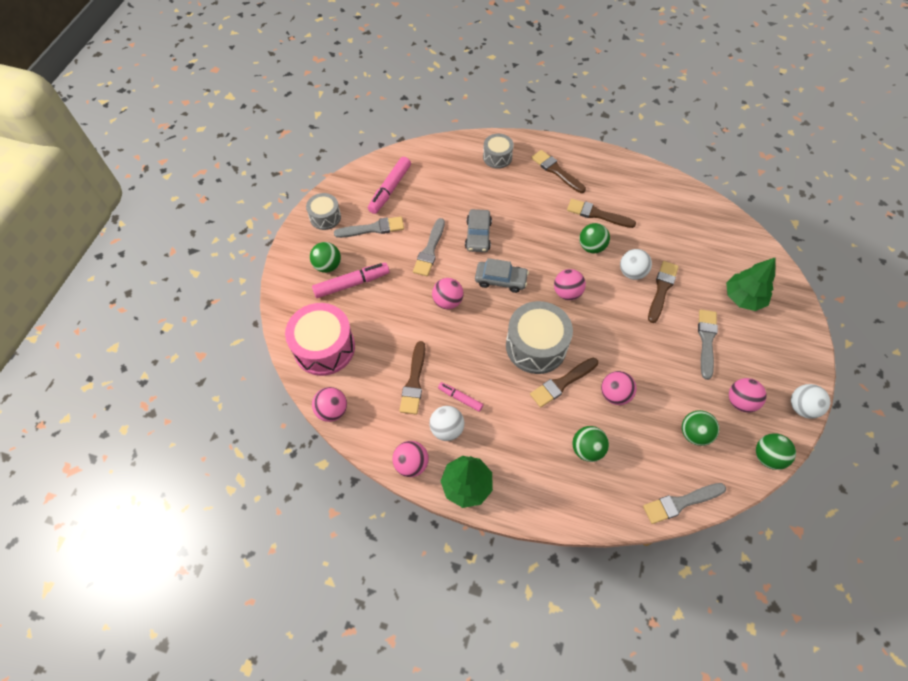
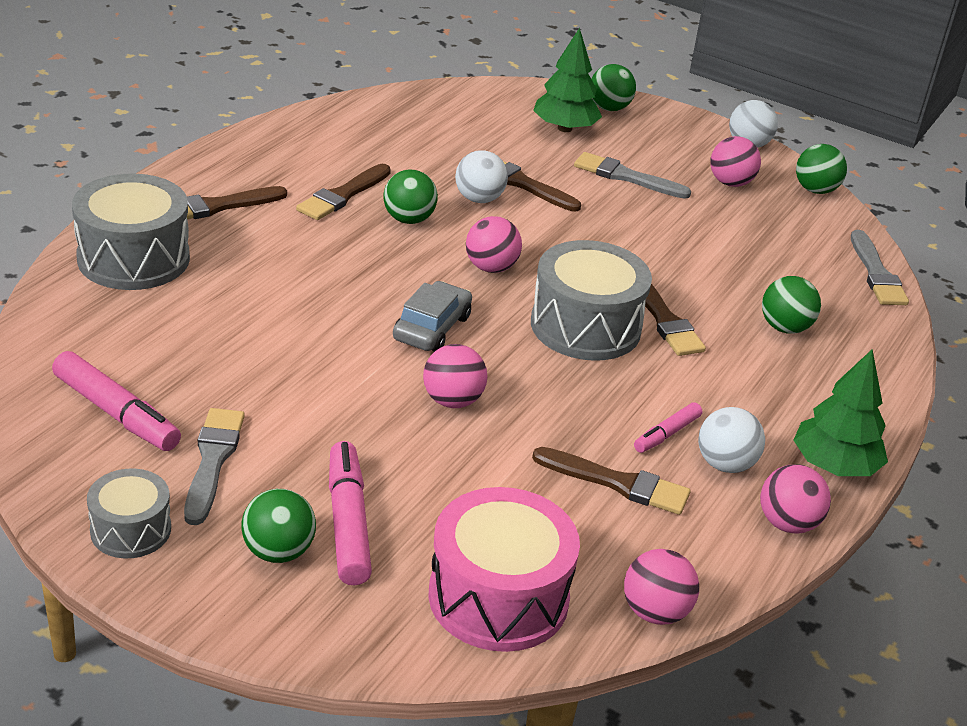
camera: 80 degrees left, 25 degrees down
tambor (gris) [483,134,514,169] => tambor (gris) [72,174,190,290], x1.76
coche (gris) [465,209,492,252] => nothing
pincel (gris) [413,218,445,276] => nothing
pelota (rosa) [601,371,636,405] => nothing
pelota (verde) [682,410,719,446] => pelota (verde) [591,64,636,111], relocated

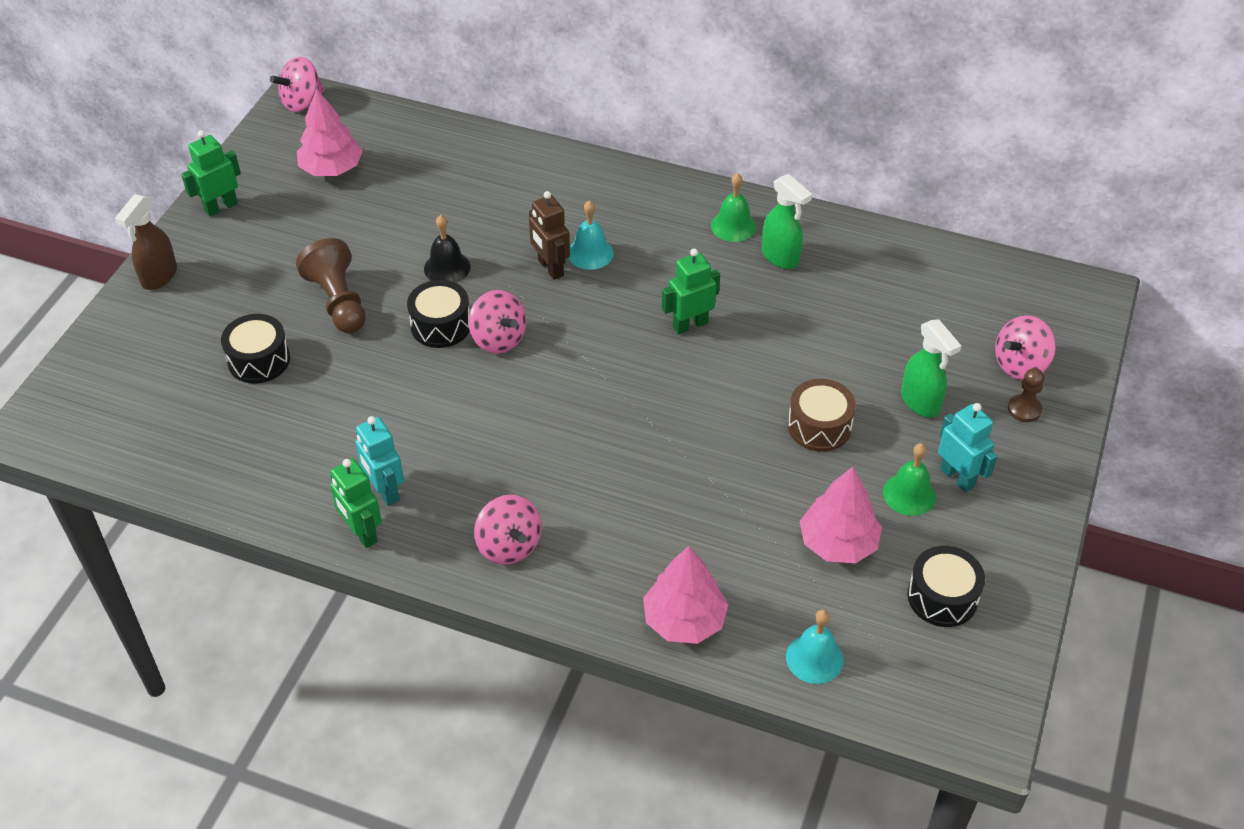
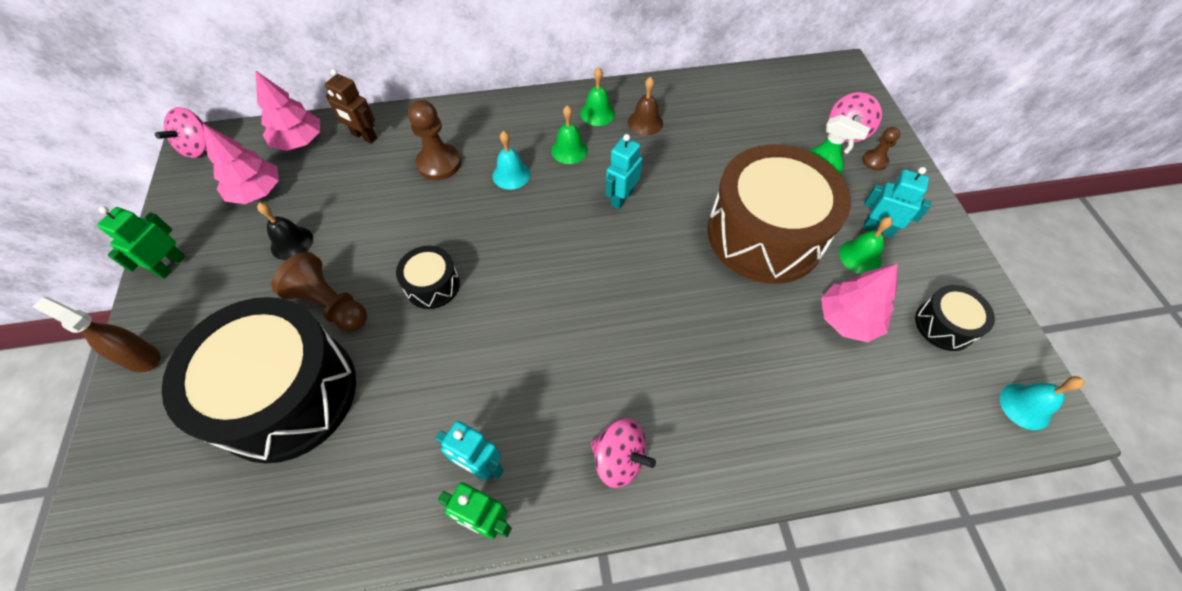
camera: 30 degrees left, 10 degrees up
pulverizador (verde) [762,174,812,269] => campana (marrón) [628,77,663,135]
robot (marrón) [529,191,570,280] => robot (marrón) [325,69,377,143], relocated
pulverizador (marrón) [115,194,177,290] => pulverizador (marrón) [32,297,160,372], 120 degrees clockwise
campana (negro) [424,215,470,283] => campana (negro) [257,202,313,260], relocated
robot (verde) [662,249,720,334] => robot (turquesa) [605,134,643,209]
peonza (rosa) [468,290,526,354] => nothing
tambor (negro) [221,314,290,383] => tambor (negro) [162,297,356,464], x2.26
tambor (marrón) [788,379,856,452] => tambor (marrón) [707,144,851,284], x2.26
árbol (rosa) [643,546,729,644] => árbol (rosa) [255,70,320,151], relocated
campana (turquesa) [786,609,843,684] => campana (turquesa) [1000,376,1084,430], relocated
nothing => peón (marrón) [408,100,461,180]
nothing => campana (verde) [551,105,588,164]

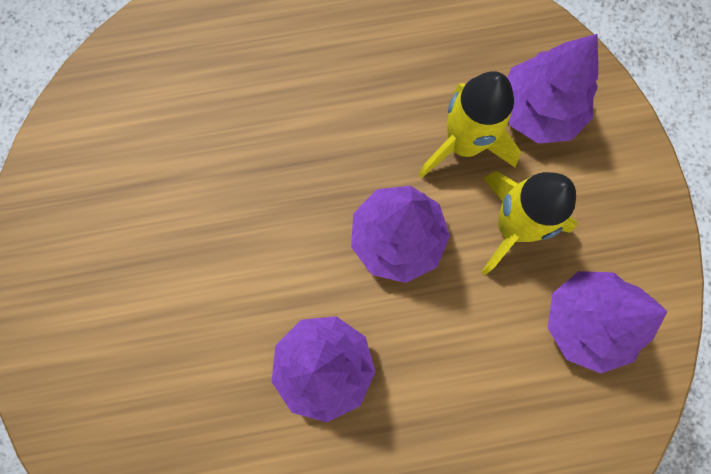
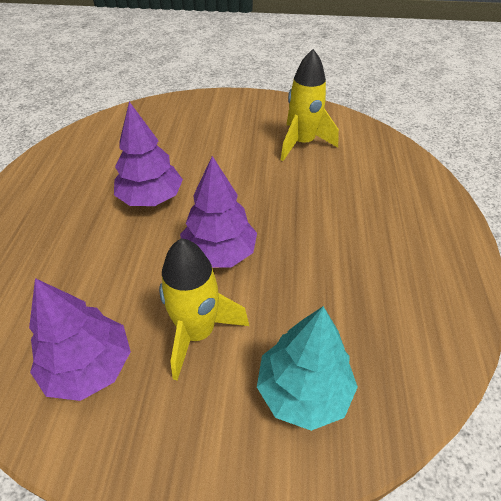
camera: 105 degrees right, 30 degrees down
árbol (morado) [507,34,598,144] => árbol (turquesa) [257,306,358,431]
cohete (amarillo) [418,71,521,178] => cohete (amarillo) [281,49,339,161], relocated

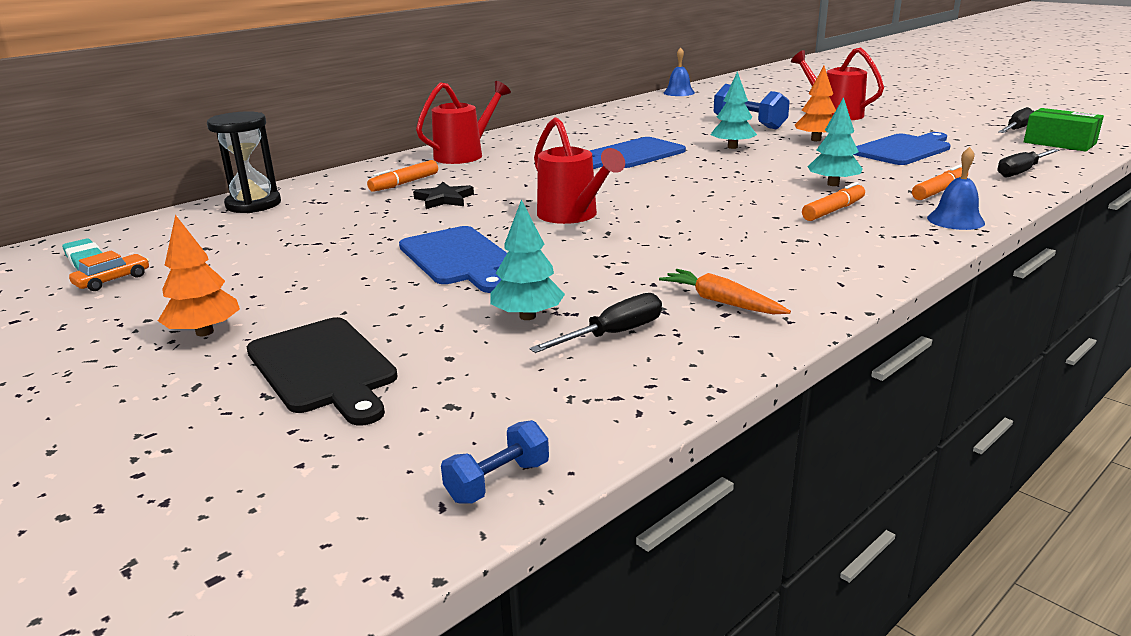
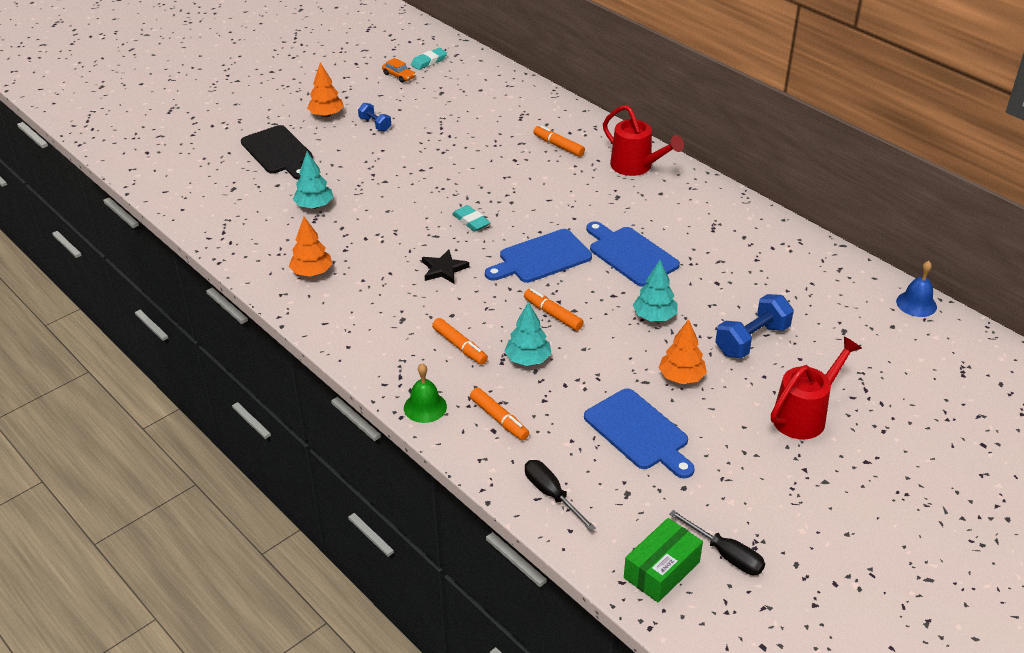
camera: 90 degrees right, 15 degrees up
reloj de arena (negro) [207,111,281,213] => nothing
regadera (rojo) [534,117,625,224] => goma de borrar (turquesa) [452,205,491,232]
campana (azul) [927,147,985,230] => campana (verde) [404,363,447,423]
estrella (negro) [413,182,474,209] => estrella (negro) [422,249,469,284], relocated
tabla de cortar (azul) [399,226,507,293] => tabla de cortar (azul) [485,229,592,283], relocated
zanahoria (naranja) [659,269,791,314] => árbol (naranja) [289,217,332,277]
destornillador (negro) [529,293,662,353] => nothing
tabla de cortar (negro) [247,317,398,426] => tabla de cortar (negro) [241,125,313,180], 90 degrees counterclockwise
mancuerna (azul) [441,420,549,504] => mancuerna (azul) [358,103,391,132], relocated
nothing => rotulador (naranja) [524,288,584,331]

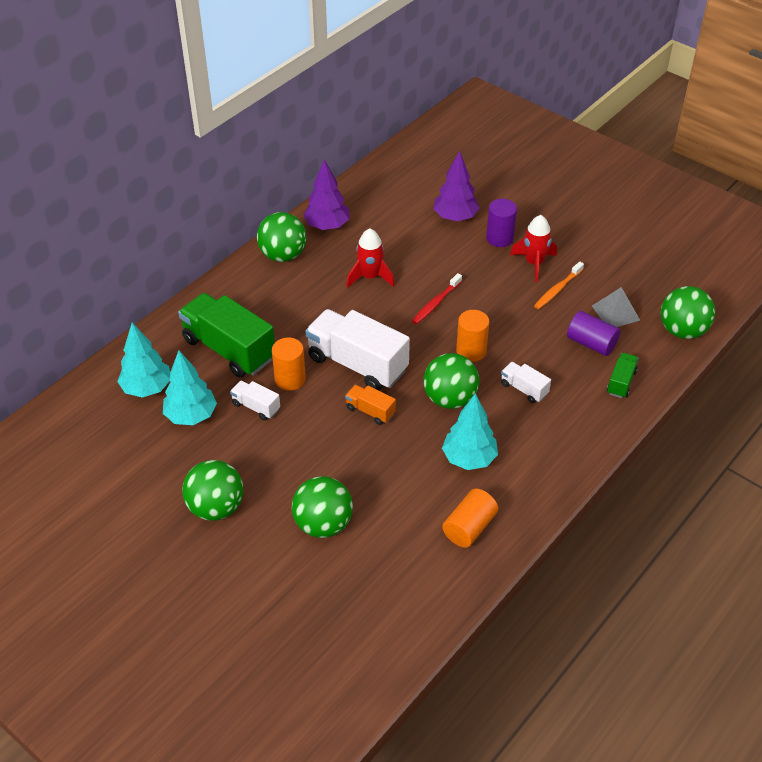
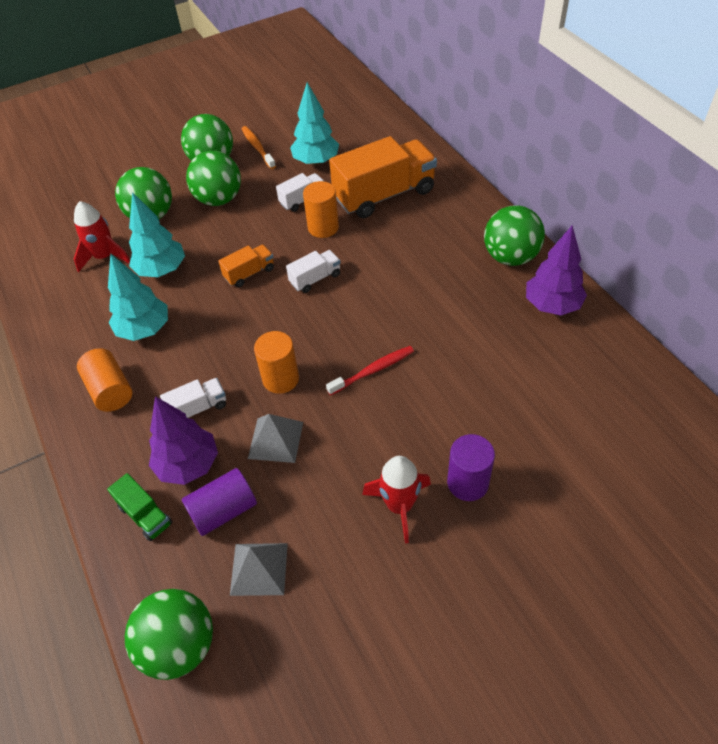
camera: 115 degrees right, 5 degrees up
árbol (morado) [433,151,479,221] => árbol (morado) [149,396,218,485], relocated
cohete (rojo) [347,229,395,287] => cohete (rojo) [74,201,130,272], relocated
cepillo de dientes (naranja) [534,261,584,309] => cepillo de dientes (naranja) [242,126,276,169], relocated
cepillo de dientes (rojo) [412,273,462,324] => cepillo de dientes (rojo) [326,346,414,396], 90 degrees clockwise
camión (verde) [178,293,275,378] => camión (naranja) [329,136,437,218]
camión (blanco) [305,309,410,391] => camión (blanco) [286,250,341,293], x0.47
árbol (turquesa) [117,322,170,397] => árbol (turquesa) [129,192,185,277], relocated
pelota (verde) [424,353,479,409] => pelota (verde) [186,151,241,206], relocated
cilindro (naranja) [442,489,498,548] => cilindro (naranja) [77,348,132,412], relocated
nothing => pirámide (gris) [248,414,303,463]

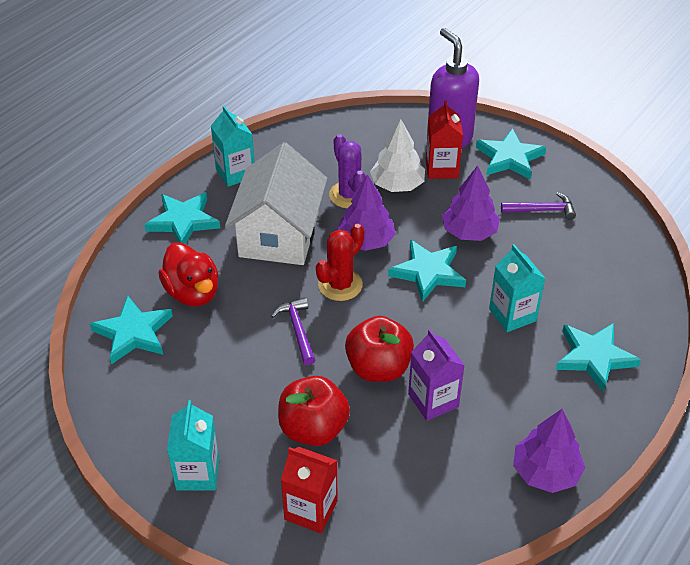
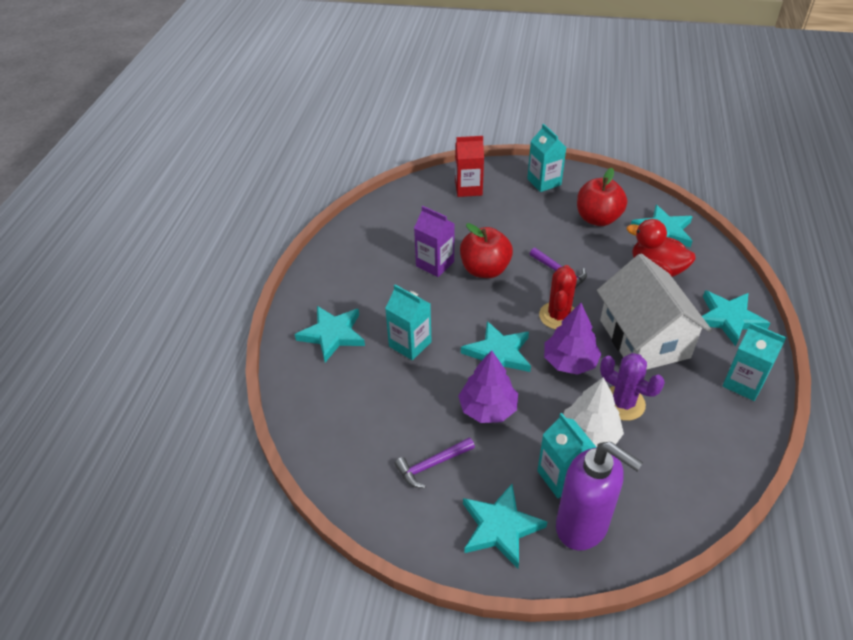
camera: 155 degrees right, 0 degrees up
cartón de leche (rojo) [426,100,463,179] => cartón de leche (turquesa) [537,413,597,498]
manzana (rojo) [278,376,350,446] => manzana (rojo) [577,168,627,226], relocated
árbol (morado) [513,409,585,493] => nothing

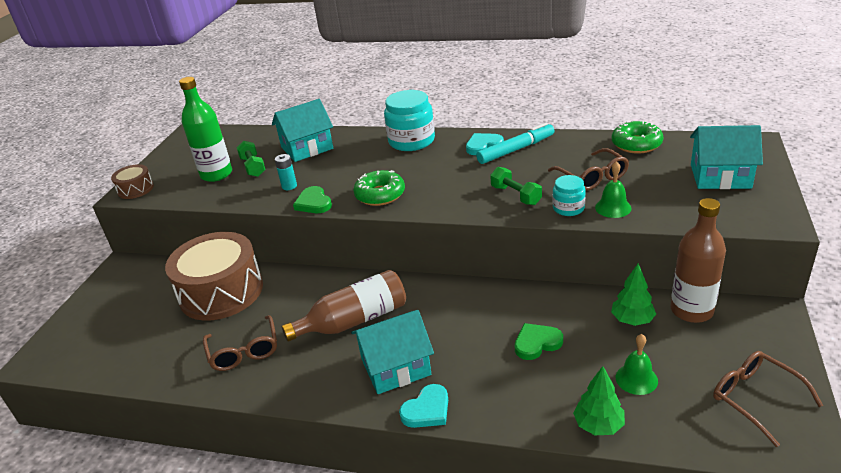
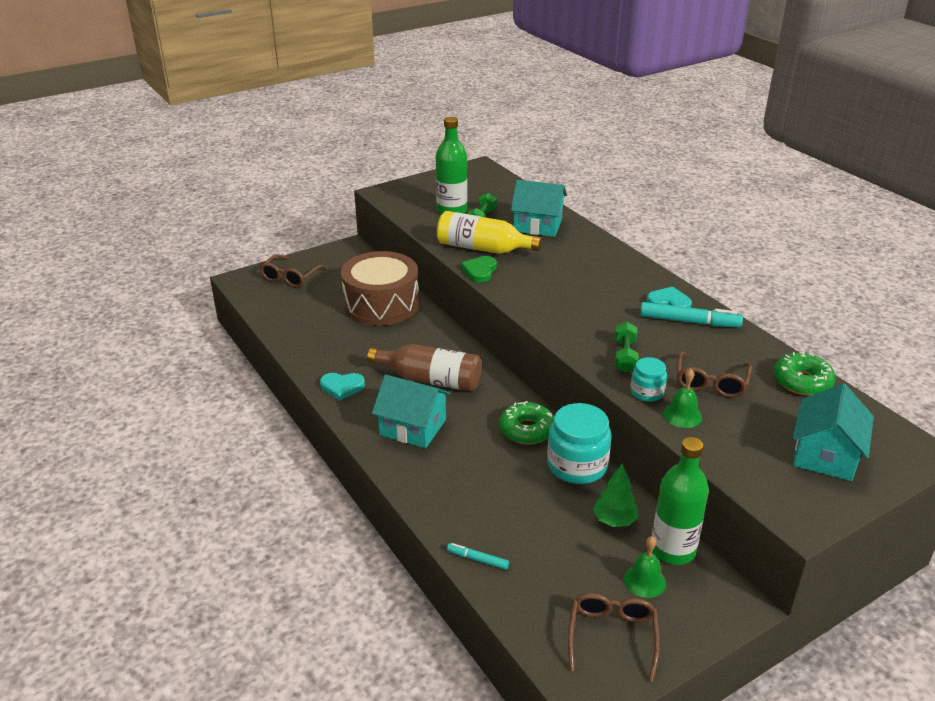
camera: 40 degrees right, 0 degrees up
tarro (turquesa) [384,90,435,151] => tarro (turquesa) [547,403,612,484], relocated
casa (turquesa) [690,125,763,189] => casa (turquesa) [793,383,874,481], 60 degrees clockwise
pila (turquesa) [275,154,297,190] => botella (amarillo) [437,211,542,254]
tambor (marrón) [111,164,154,199] => nothing
rosquilla (verde) [353,170,405,206] => rosquilla (verde) [499,401,554,444], relocated
botella (marrón) [671,198,726,323] => botella (verde) [652,437,709,565]
gafas (marrón) [203,315,277,371] => gafas (marrón) [259,254,327,288], relocated
corazón (verde) [515,323,563,360] => nothing
campana (verde) [616,334,658,395] => campana (verde) [624,536,666,598], relocated
árbol (verde) [573,366,625,435] => rotulador (turquesa) [447,543,509,570]
corazón (turquesa) [399,384,448,428] => corazón (turquesa) [320,373,365,401], relocated

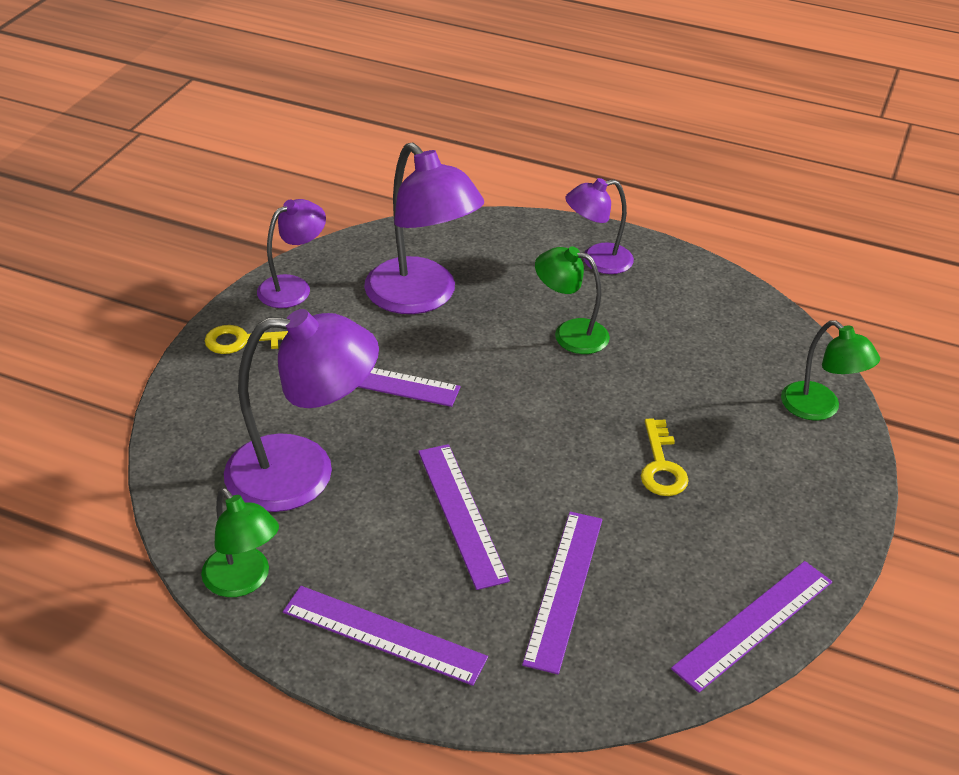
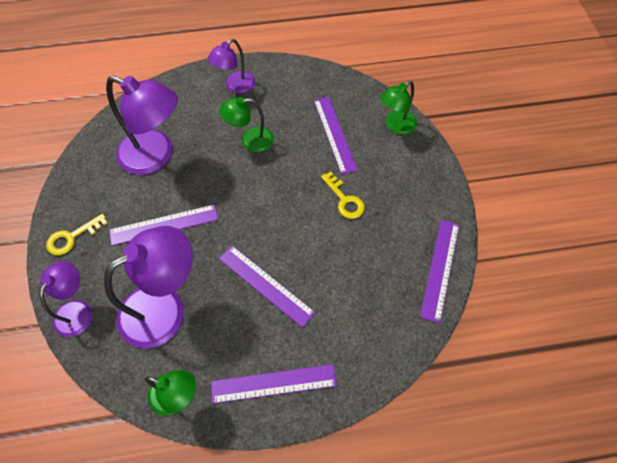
camera: 30 degrees left, 20 degrees up
lámpara (morado) [257,199,326,308] => lámpara (morado) [39,261,92,337], relocated
lámpara (verde) [781,320,880,420] => lámpara (verde) [380,81,417,134], 120 degrees clockwise
regla (morado) [522,512,602,674] => regla (morado) [314,97,358,175], relocated

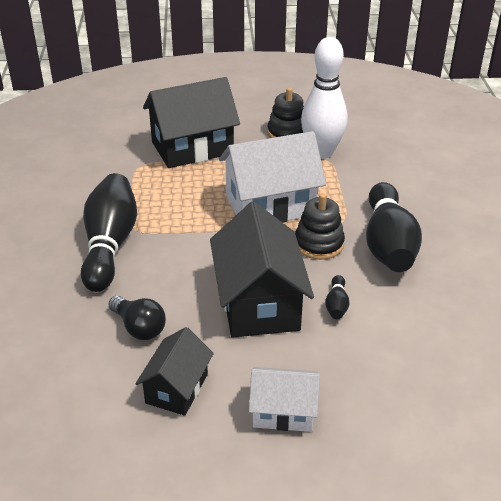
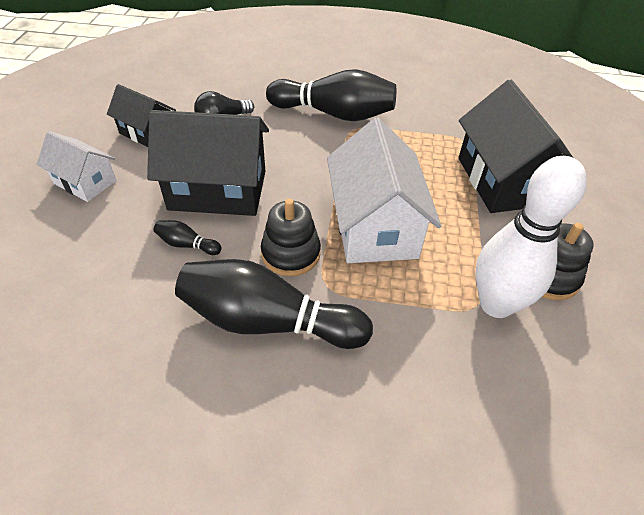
camera: 100 degrees right, 10 degrees up
casa (blanco) [249,367,320,432] => casa (blanco) [37,131,117,202], 75 degrees counterclockwise

